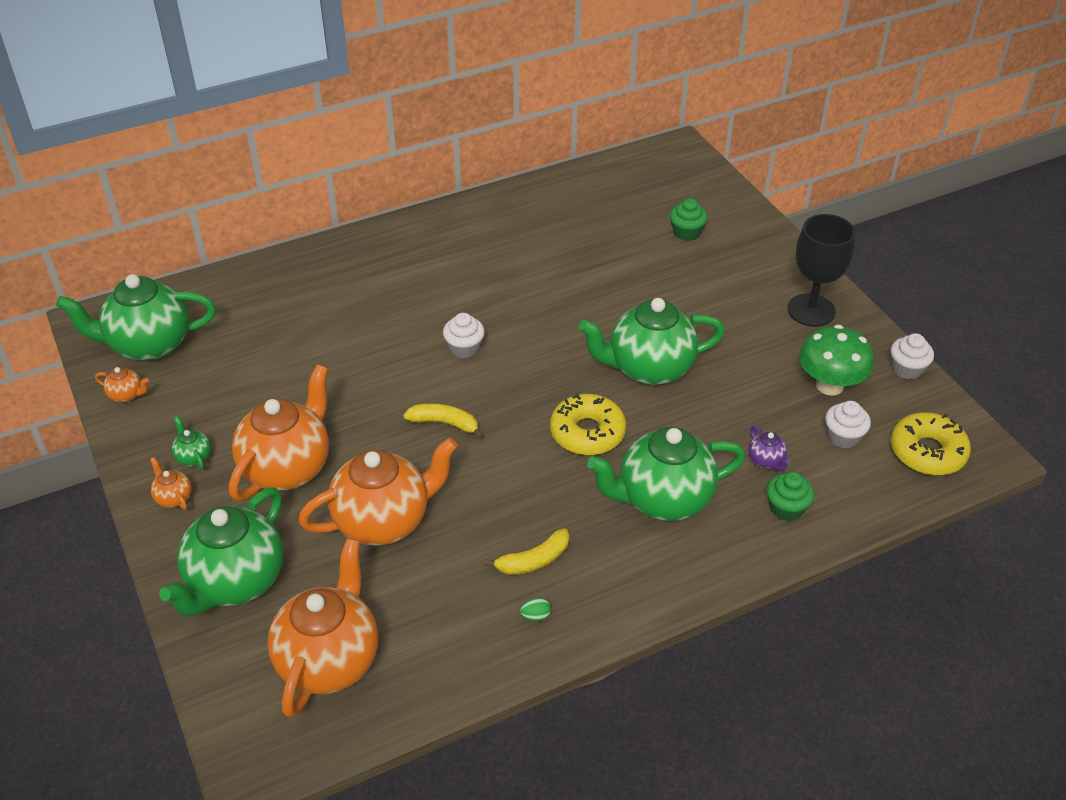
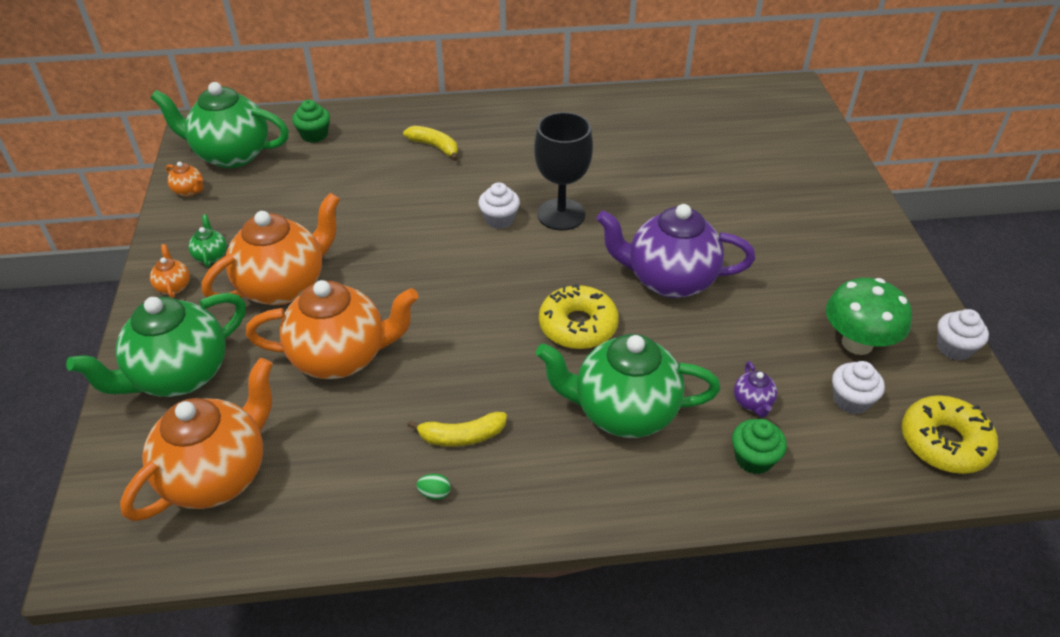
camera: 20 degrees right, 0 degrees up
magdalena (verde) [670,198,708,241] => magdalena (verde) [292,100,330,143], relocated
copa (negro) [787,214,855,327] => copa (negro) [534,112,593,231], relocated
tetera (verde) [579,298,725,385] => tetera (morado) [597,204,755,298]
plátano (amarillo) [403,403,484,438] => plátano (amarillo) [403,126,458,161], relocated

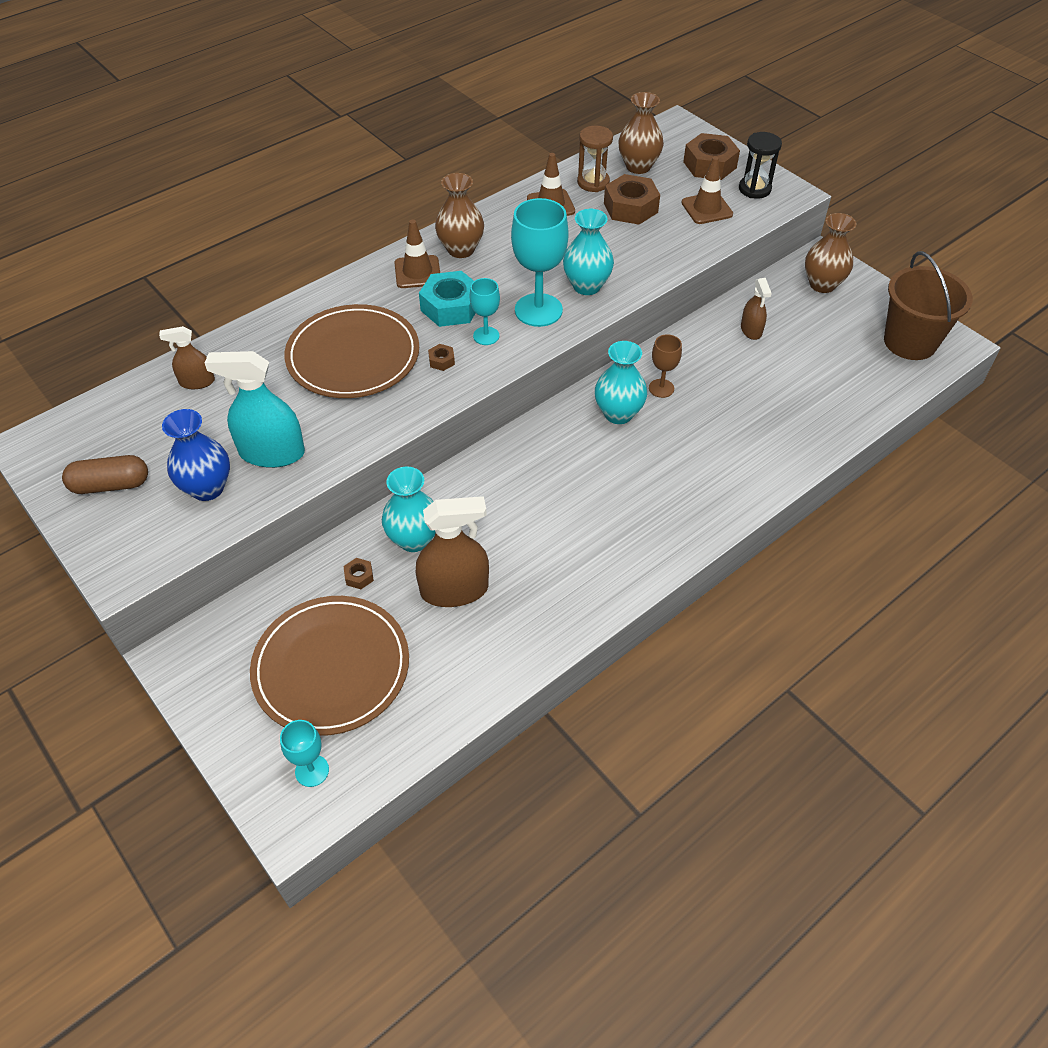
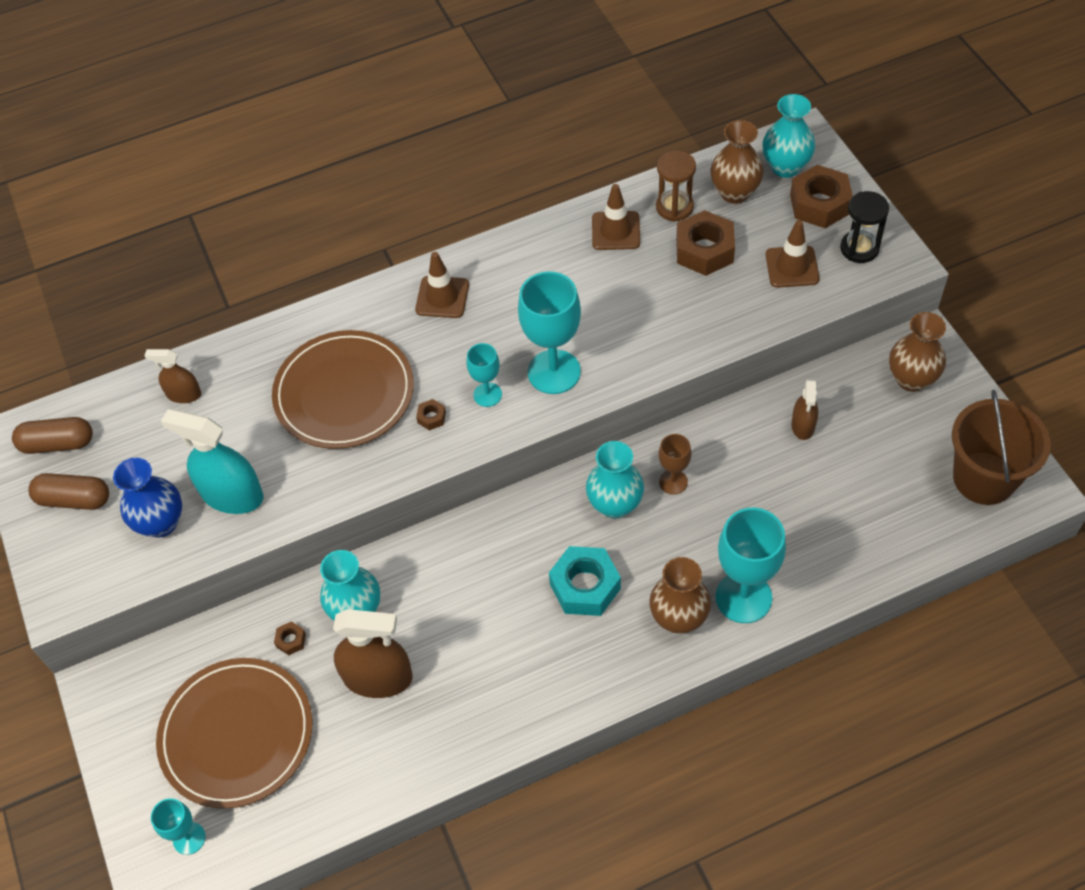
camera: 20 degrees right, 5 degrees up
florero (marrón) [435,173,484,258] => florero (marrón) [649,557,711,634], relocated
florero (turquesa) [563,209,614,295] => florero (turquesa) [762,94,815,178], relocated
tuerca (turquesa) [419,271,476,327] => tuerca (turquesa) [549,546,621,616], relocated
nothing => cápsula (marrón) [12,417,93,454]
nothing => copa (turquesa) [715,508,786,623]

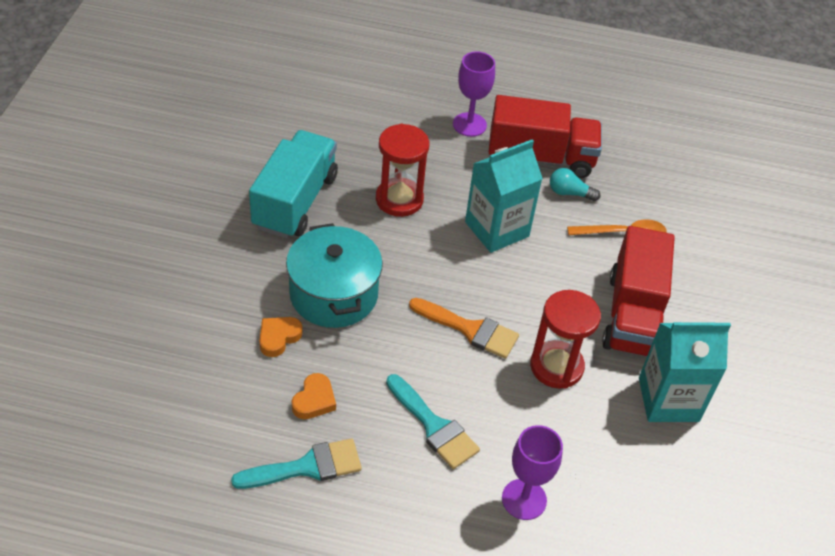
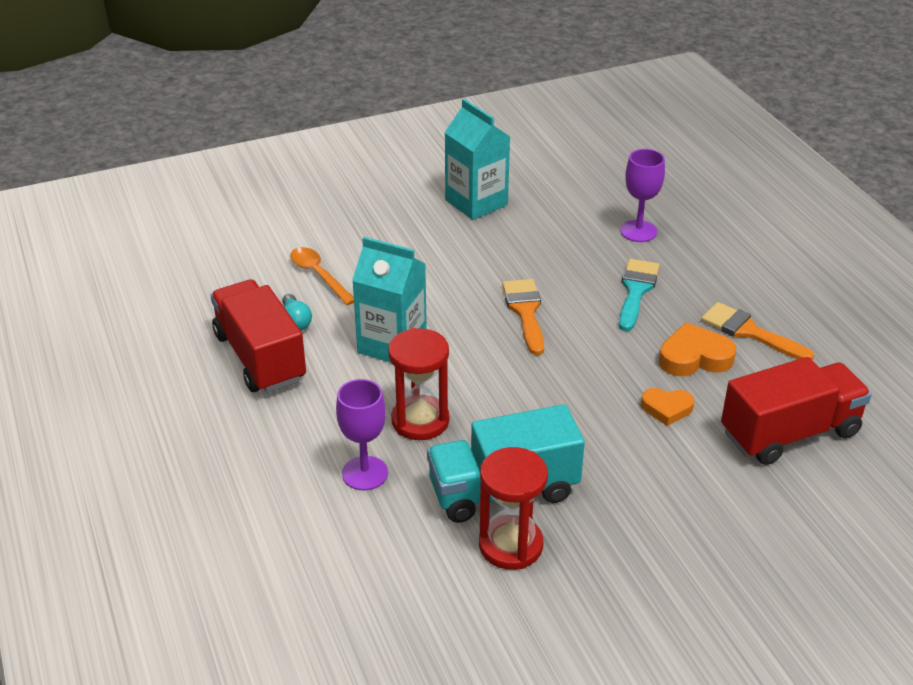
camera: 120 degrees left, 10 degrees down
copa (morado) [453,51,495,137] => copa (morado) [336,379,388,490], relocated
olla (turquesa) [286,223,383,328] => nothing
camión (rojo) [602,226,675,356] => camión (rojo) [721,357,872,465], relocated
reloj de arena (rojo) [530,290,601,389] => reloj de arena (rojo) [479,447,548,570], relocated
corazón (naranja) [292,373,336,419] => corazón (naranja) [659,322,736,376], x1.53
pincel (turquesa) [231,438,362,489] => pincel (naranja) [701,302,814,360]

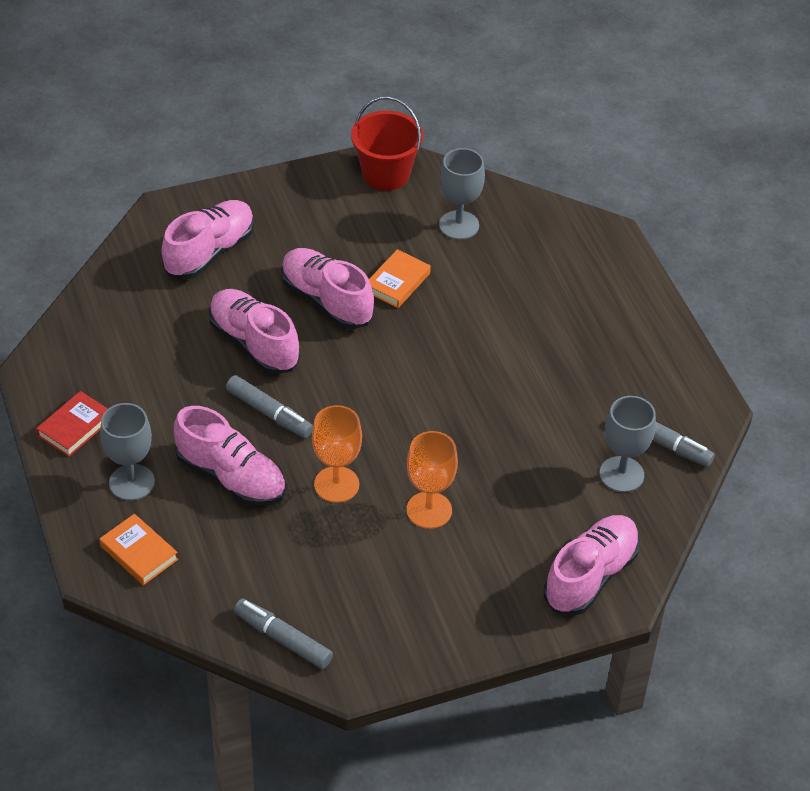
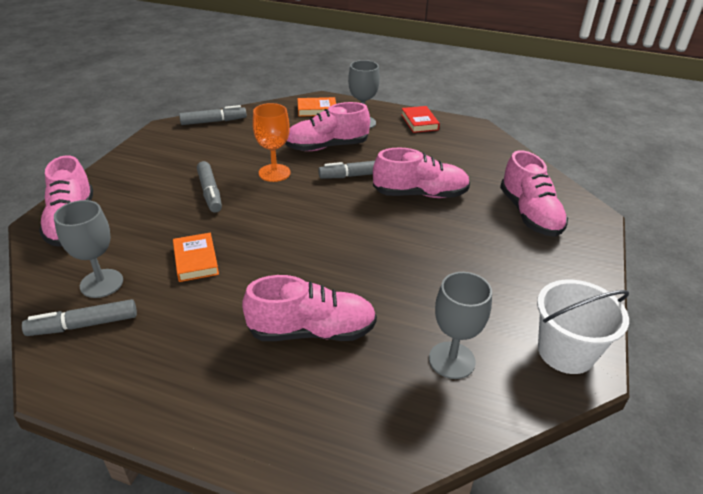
camera: 130 degrees right, 10 degrees down
balde (rojo) [351,96,423,191] => balde (blanco) [537,280,629,374]
zapato (rosa) [281,248,374,329] => zapato (rosa) [242,275,377,341], relocated
libro (naranja) [369,249,431,308] => libro (naranja) [173,233,219,282], relocated
copa (naranja) [407,431,458,529] => rotulador (gris) [197,161,222,213]

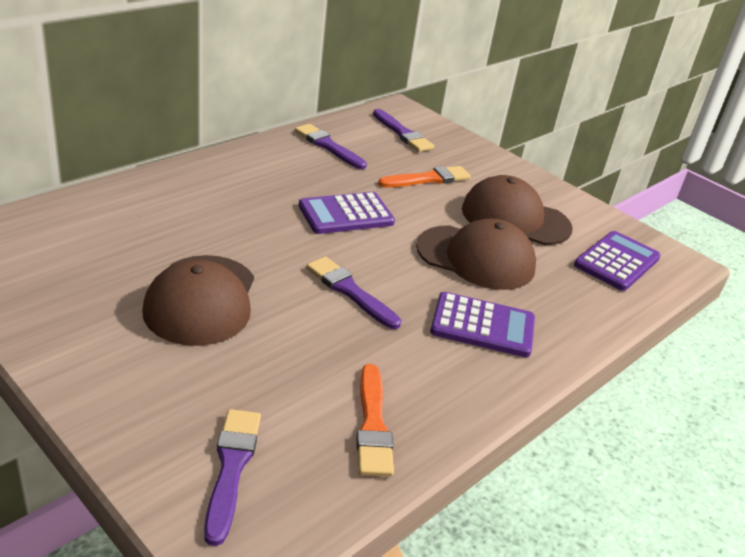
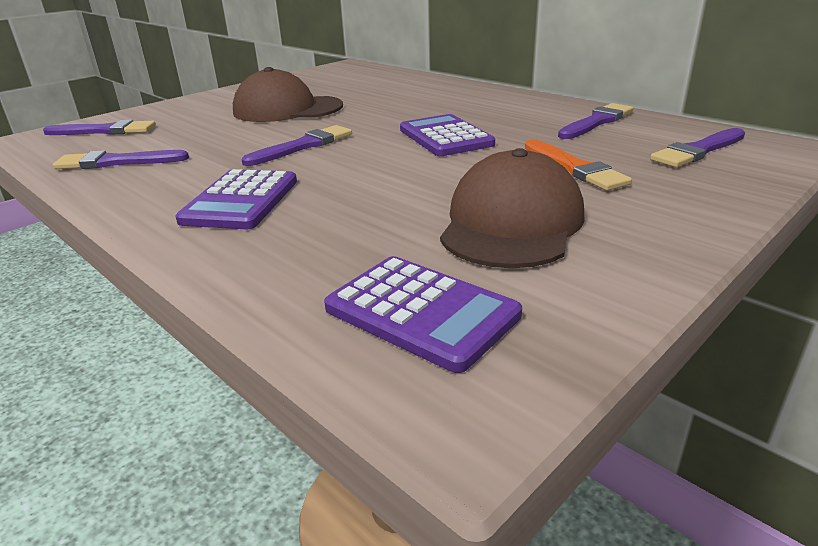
camera: 95 degrees right, 5 degrees down
gorra (marrón) [416,218,536,290] => nothing
pincel (naranja) [356,364,394,477] => pincel (morado) [53,150,189,169]

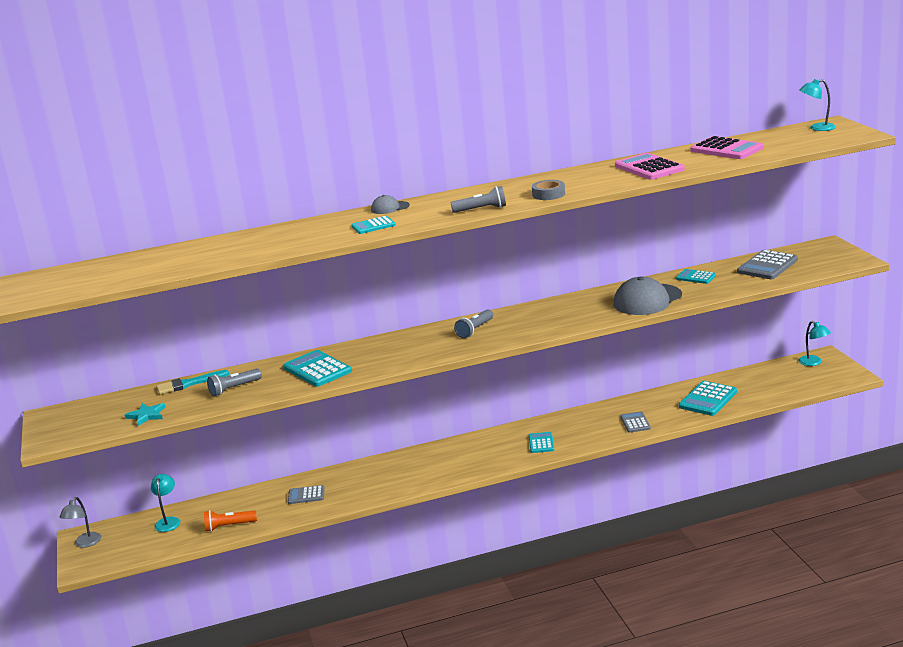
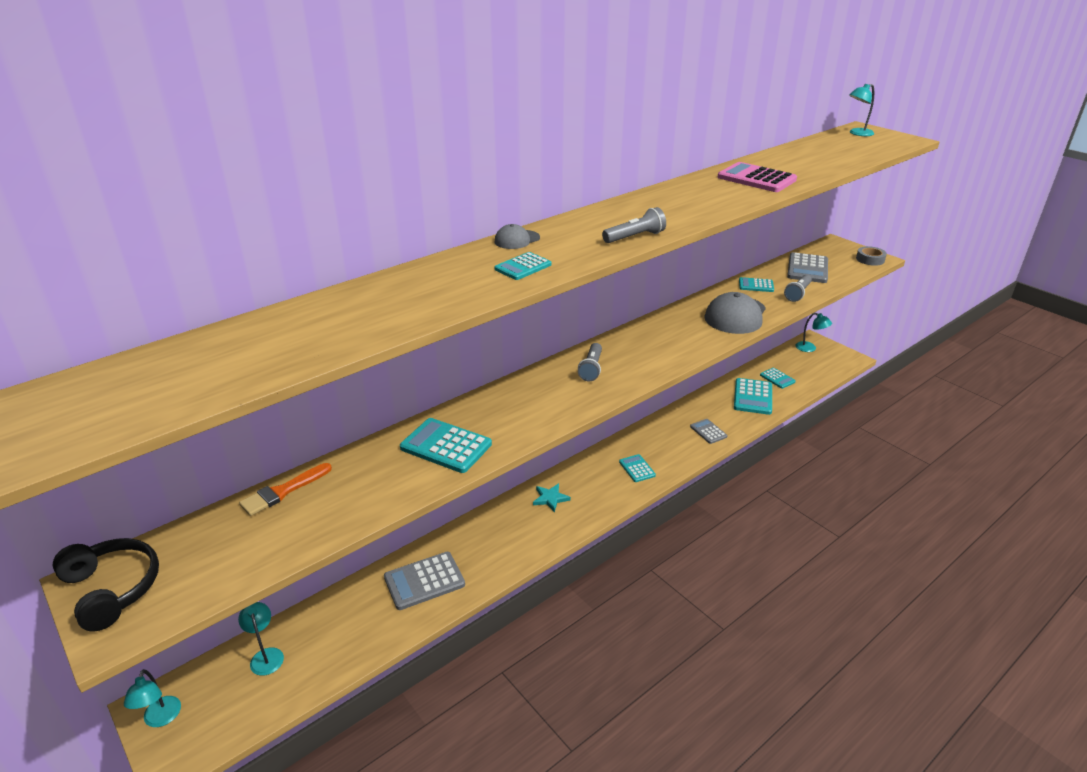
camera: 25 degrees left, 10 degrees up
calculadora (rosa) [691,136,764,159] => nothing
cinta adhesiva (gris) [532,180,565,200] => cinta adhesiva (gris) [856,246,887,266], relocated
lámpara de mano (gris) [207,368,262,396] => lámpara de mano (gris) [784,275,812,302], relocated
pincel (turquesa) [156,370,229,394] => pincel (naranja) [239,463,332,516]
estrella (turquesa) [125,403,165,426] => estrella (turquesa) [533,483,571,512], relocated
calculadora (gris) [288,485,325,504] => calculadora (gris) [384,552,465,610], x1.71
lámpara (gris) [60,497,101,548] => lámpara (turquesa) [124,669,181,727]
lámpara de mano (naranja) [204,510,257,532] => nothing
nothing => calculadora (turquesa) [760,368,796,389]
nothing => auriculares (negro) [53,538,159,632]

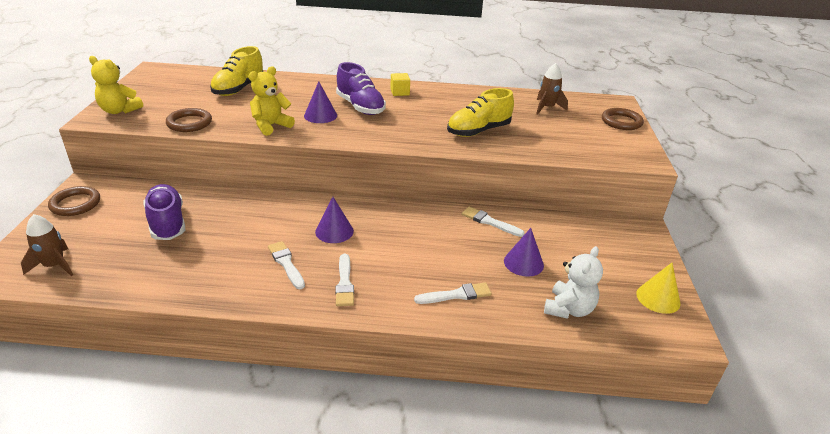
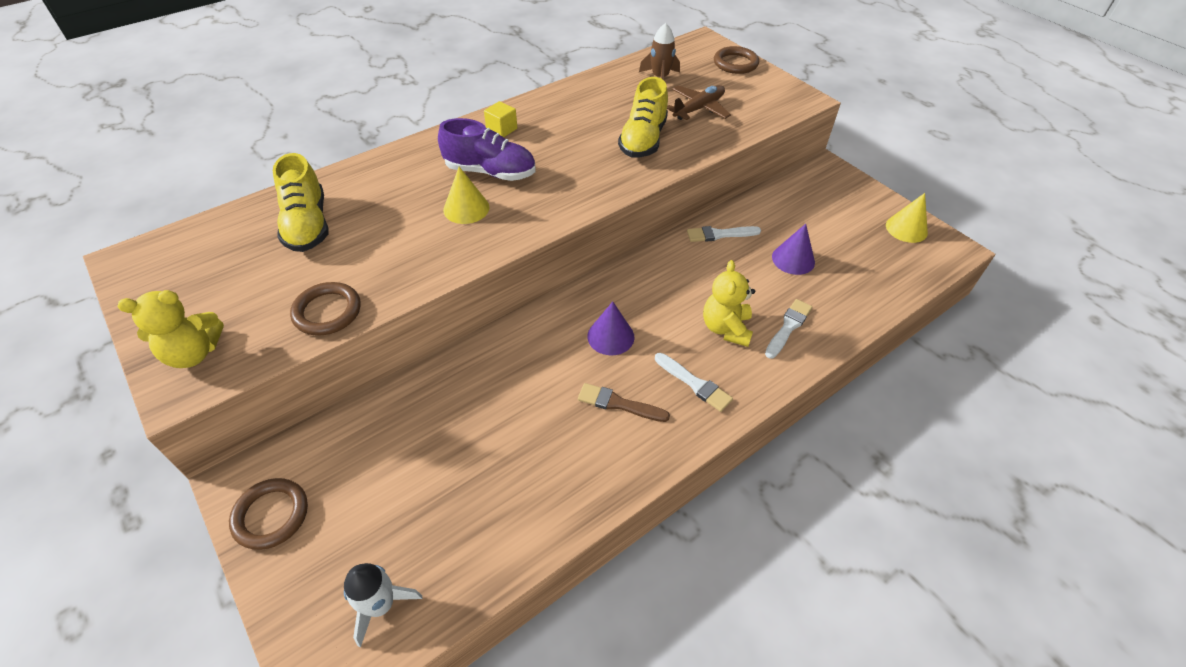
camera: 40 degrees left, 15 degrees up
osito (amarillo) [248,66,295,136] => osito (amarillo) [703,260,755,347], relocated
cono (morado) [304,81,337,123] => cono (amarillo) [443,167,490,224]
zapato (morado) [144,184,185,240] => nothing
cohete (marrón) [21,214,73,276] => cohete (blanco) [344,563,422,647]
pincel (blanco) [268,241,305,289] => pincel (marrón) [578,383,670,422]
osito (blanco) [544,246,603,319] => nothing
nothing => avión (marrón) [667,85,731,120]

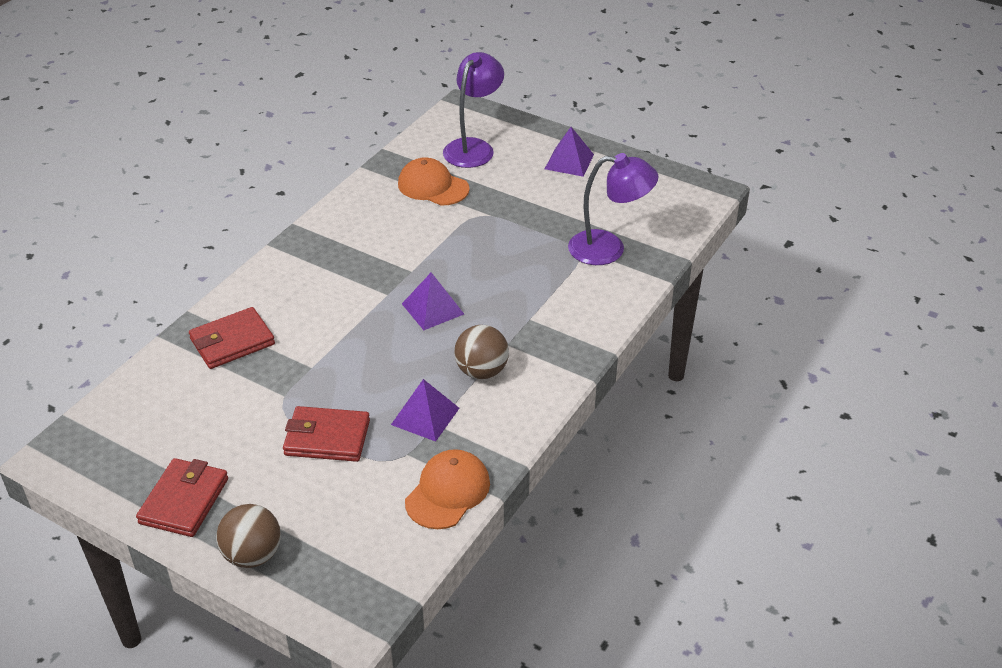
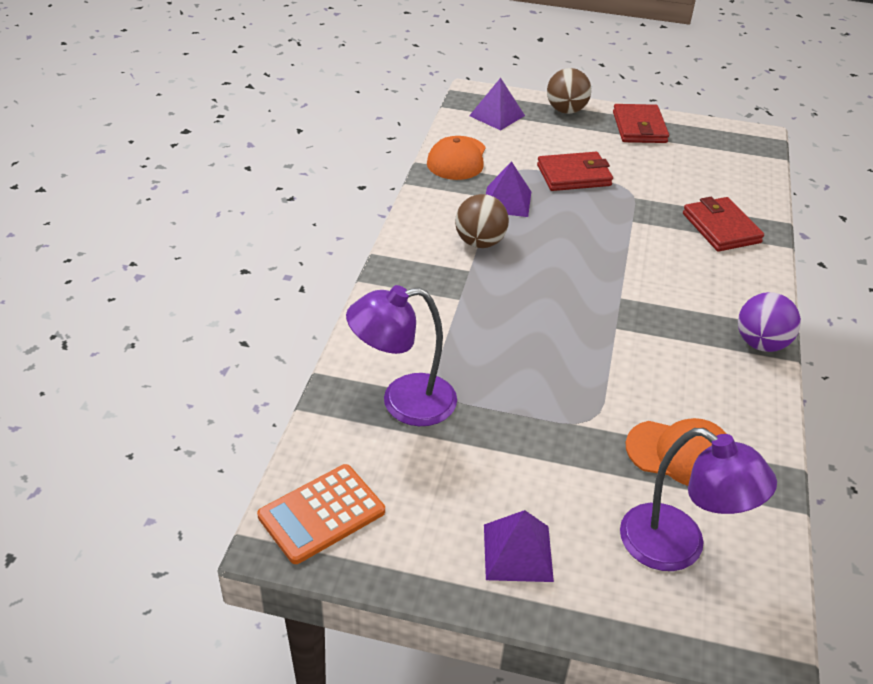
camera: 160 degrees right, 0 degrees up
lámpara (morado) [443,52,504,168] => lámpara (morado) [620,428,777,571], 60 degrees counterclockwise
pirámide (morado) [402,272,464,330] => pirámide (morado) [469,78,525,130], relocated
cartera (rojo) [189,307,275,369] => cartera (rojo) [683,197,764,252], 60 degrees counterclockwise
nothing => pelota (morado) [738,292,801,352]
nothing => calculadora (naranja) [257,464,385,564]

